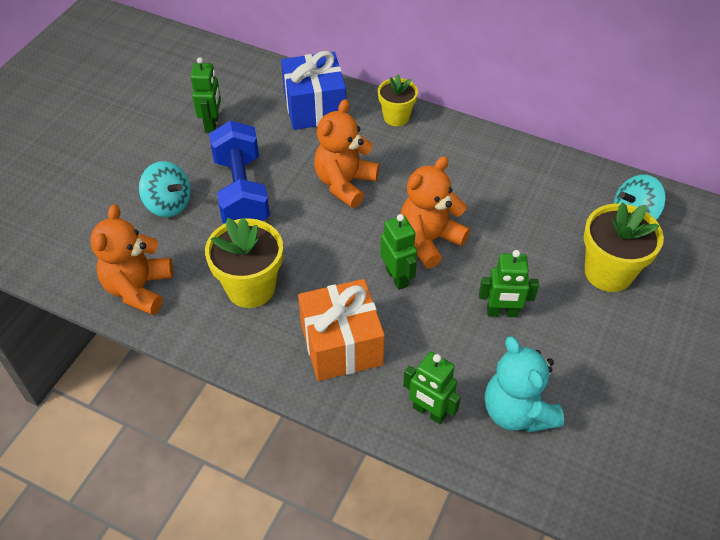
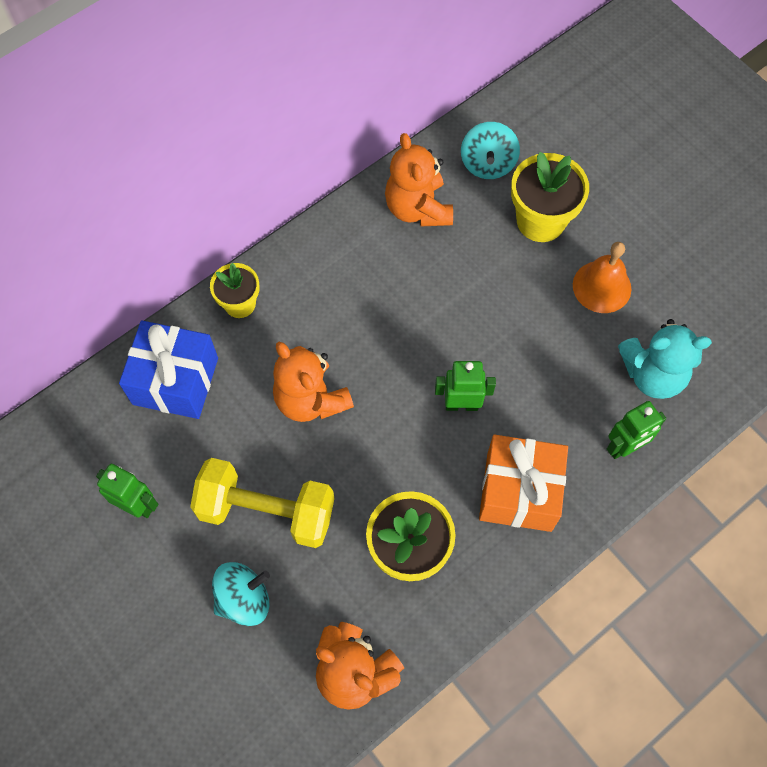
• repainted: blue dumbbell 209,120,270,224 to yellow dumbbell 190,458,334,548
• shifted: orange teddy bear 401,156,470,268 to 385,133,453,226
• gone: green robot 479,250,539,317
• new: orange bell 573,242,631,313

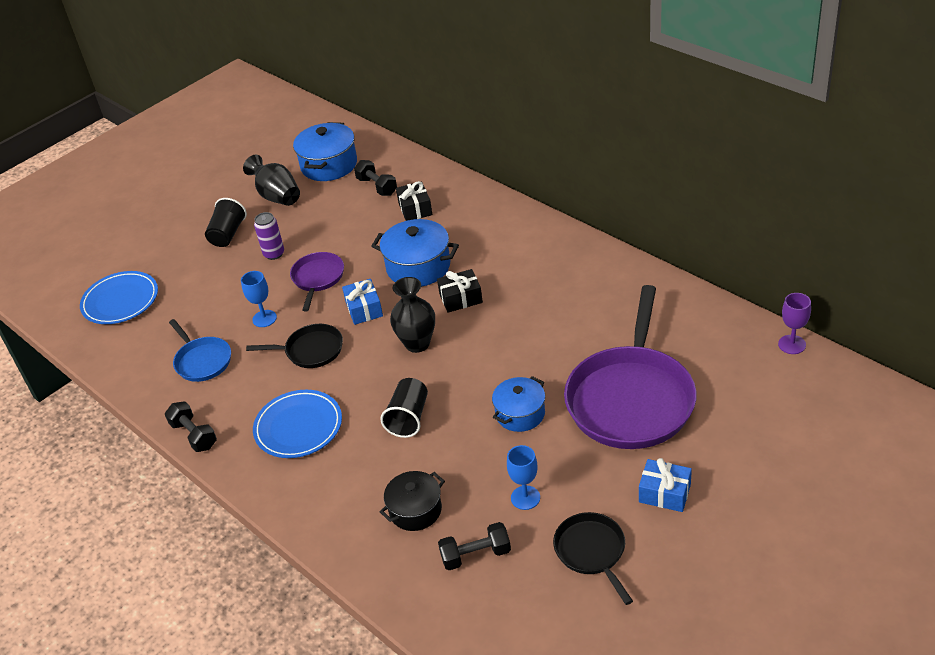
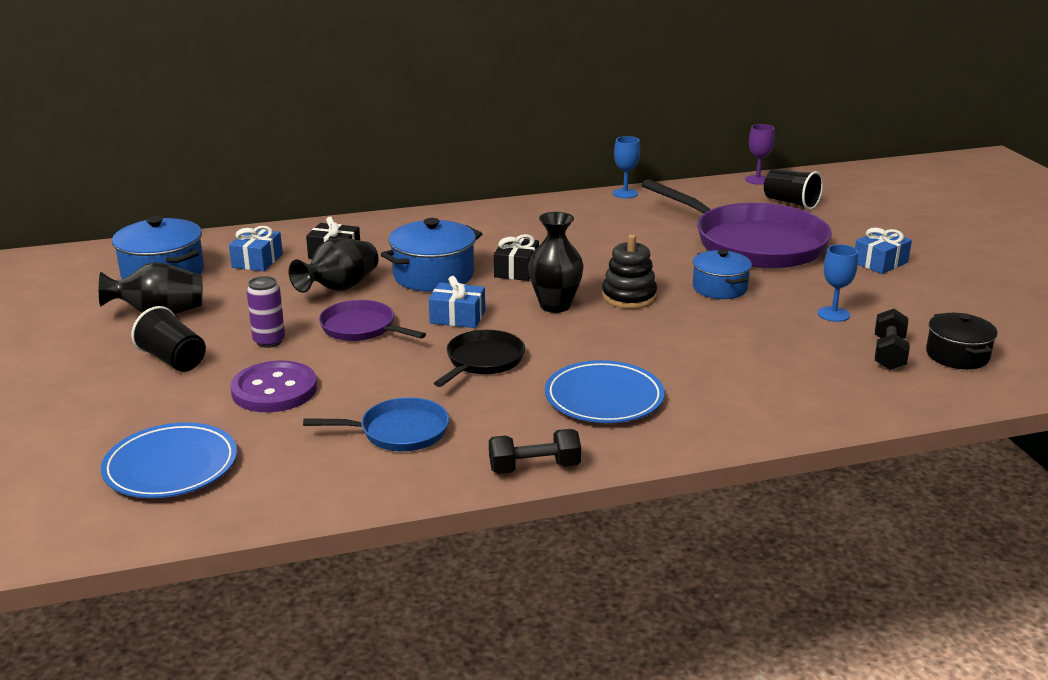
• shifted: blue goblet 241,271,277,327 to 613,136,640,198
• swapped: black dumbbell 354,160,397,196 to blue gift 229,226,283,271
• shifted: black cup 380,378,428,438 to 764,169,823,210
• shifted: black pot 380,471,445,531 to 926,313,998,369
• gone: black pan 553,512,633,605
• new: purple button 230,361,317,412
• new: black vase 289,238,379,293
• new: black stacking toy 602,234,657,309

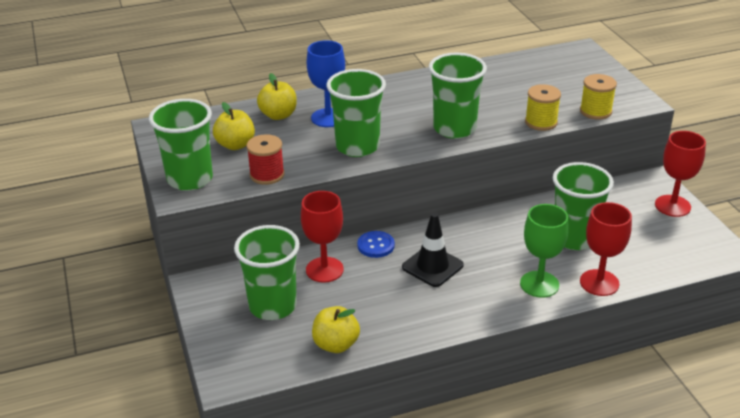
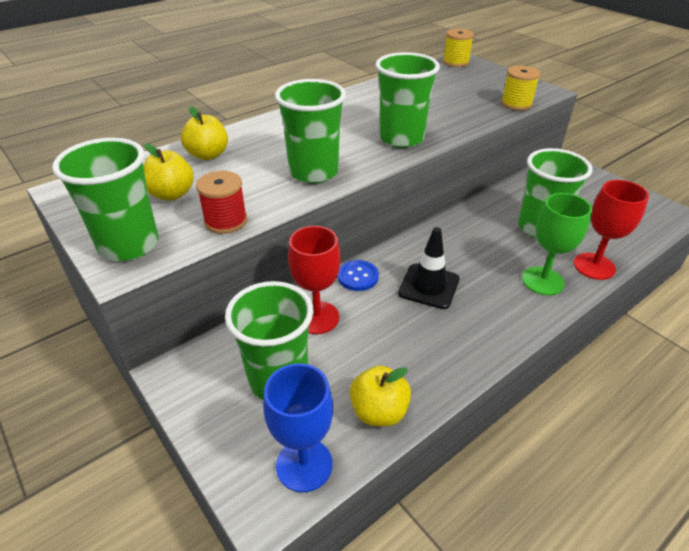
• shifted: blue goblet 307,40,345,127 to 263,363,333,492
• shifted: yellow spool 525,84,561,131 to 443,29,474,67
• gone: red goblet 655,131,706,217

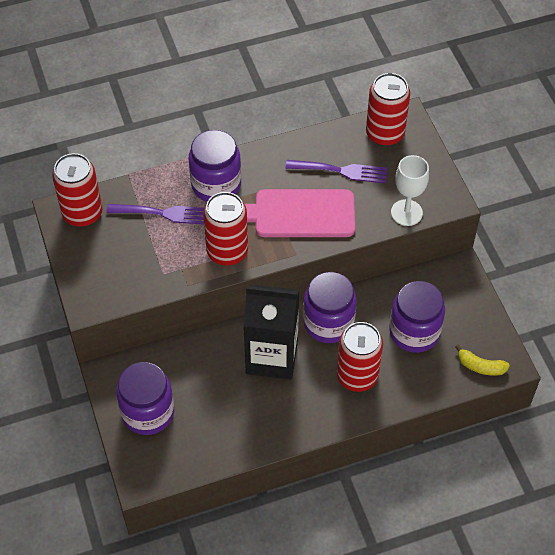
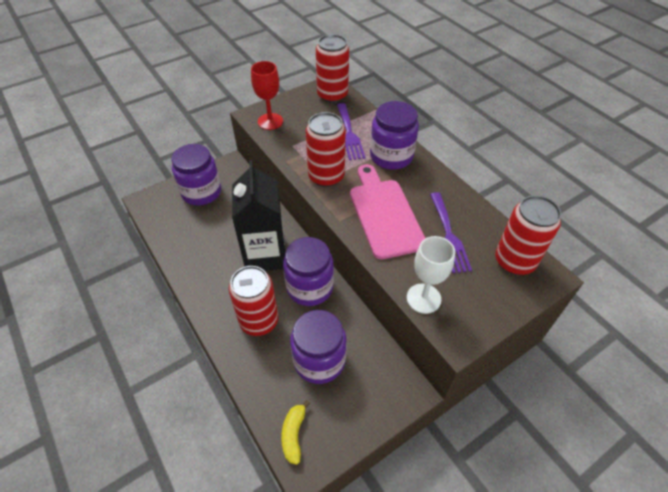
• new: red goblet 251,61,283,130

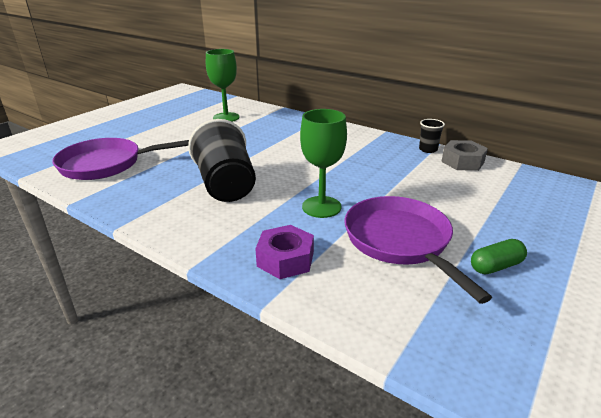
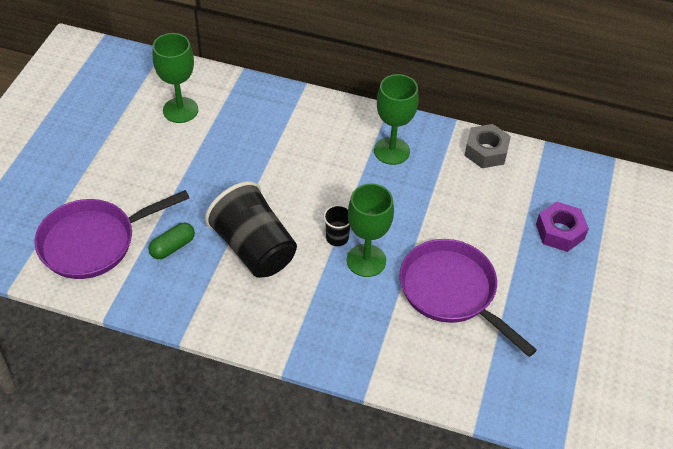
• shifted: purple nut 255,225,314,279 to 536,202,589,252
• shifted: black cup 419,119,445,153 to 323,205,350,246
• shifted: green capsule 471,239,527,274 to 148,223,195,259
• new: green goblet 374,74,419,165

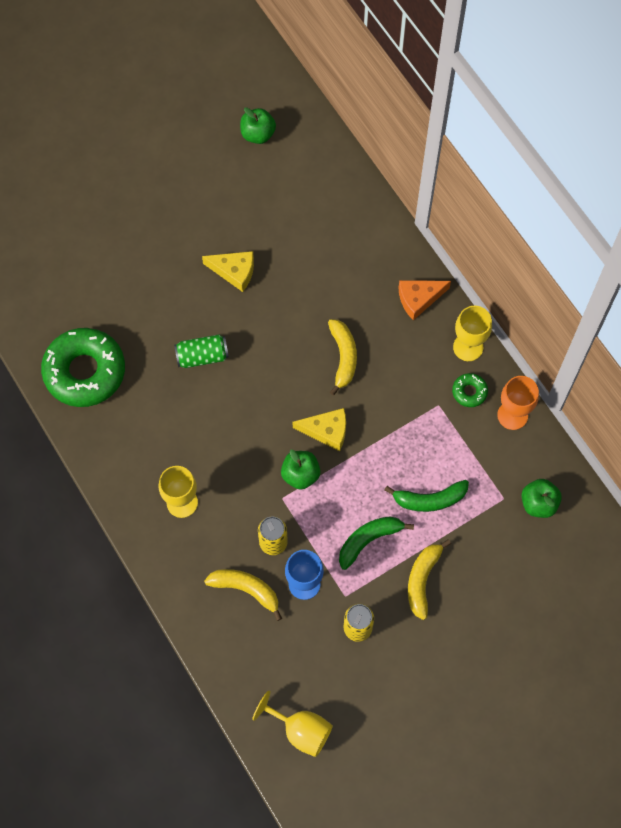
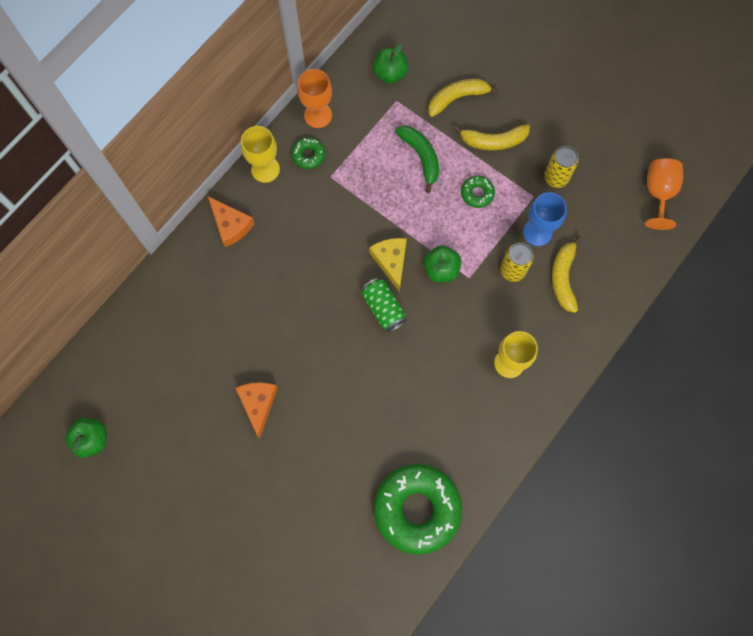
• shifted: green can 174,334,229,368 to 362,278,407,332
• repainted: yellow cheese 202,251,254,292 to orange cheese 236,382,278,438
• repainted: yellow goblet 252,690,333,757 to orange goblet 645,158,683,230
• shifted: yellow banana 328,319,357,395 to 428,79,500,117
• swapped: green banana 339,516,414,570 to green donut 461,176,495,208

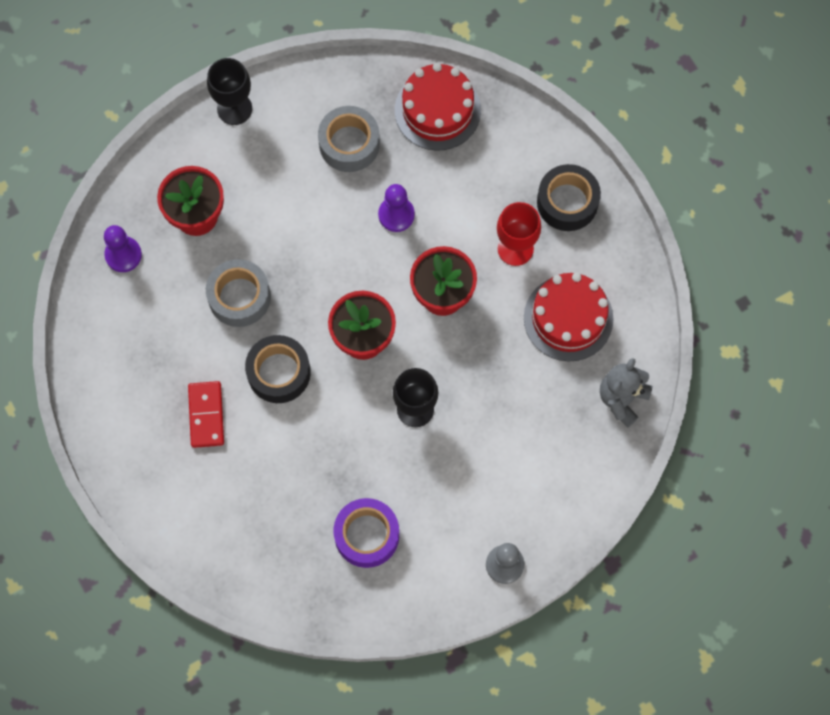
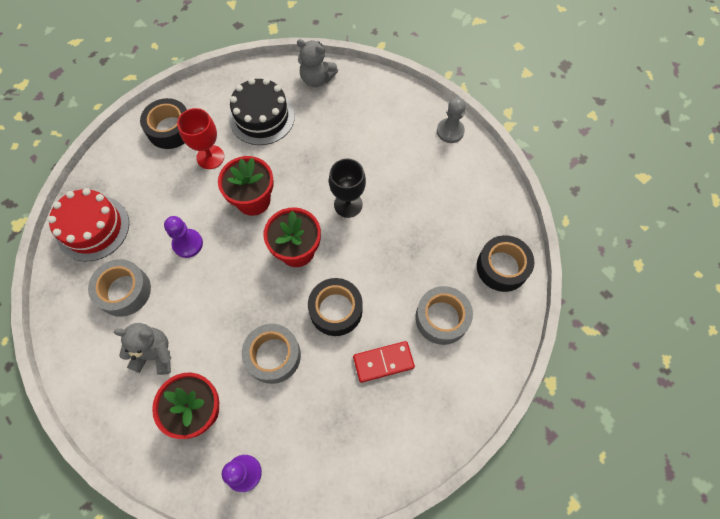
• gone: black goblet 207,58,252,125
• gone: purple tape 333,498,399,568
• repainted: red cake 524,273,613,361 to black cake 229,78,295,145
• new: grey teddy bear 114,323,171,375
• new: grey tape 415,286,473,345
• new: black tape 477,235,534,292

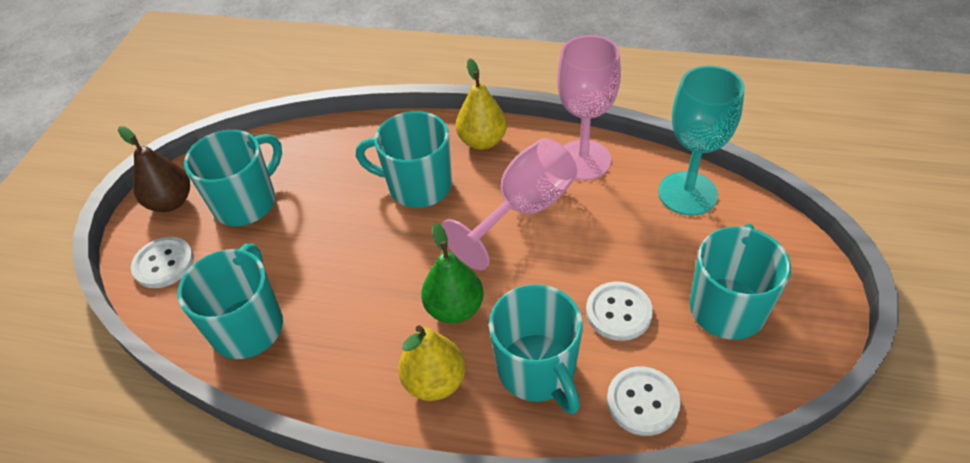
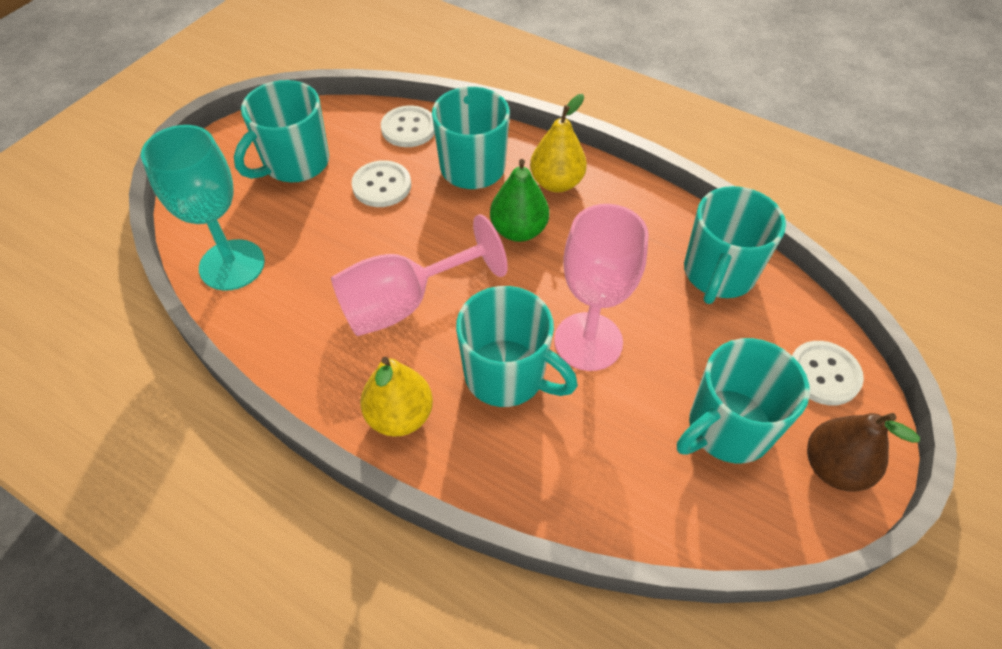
• shifted: pink goblet 557,35,621,180 to 554,204,649,371

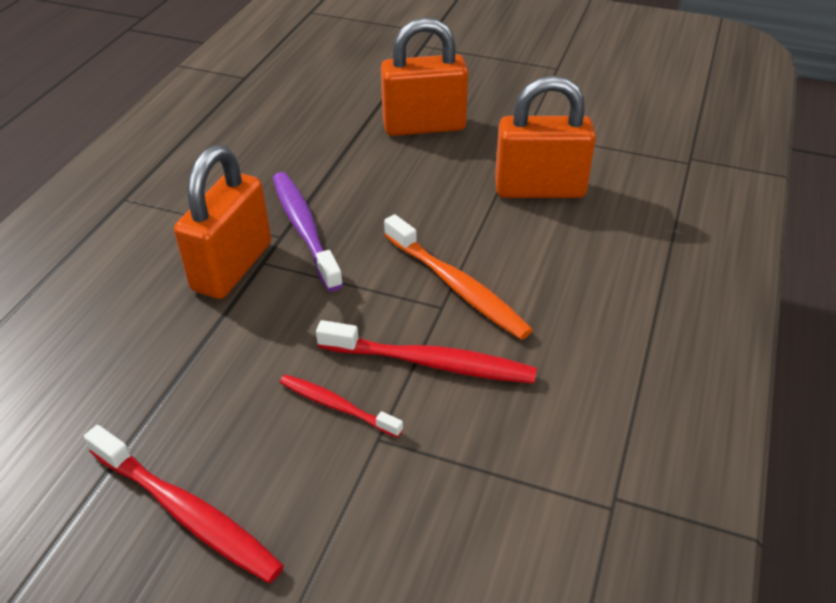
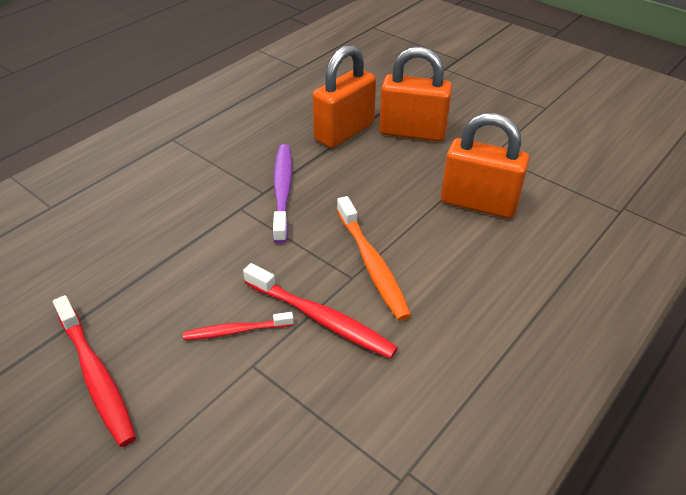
• shifted: orange padlock 174,145,271,299 to 312,45,376,148
• rotated: red toothbrush 279,374,403,438 = 183,312,294,340 60 degrees counterclockwise

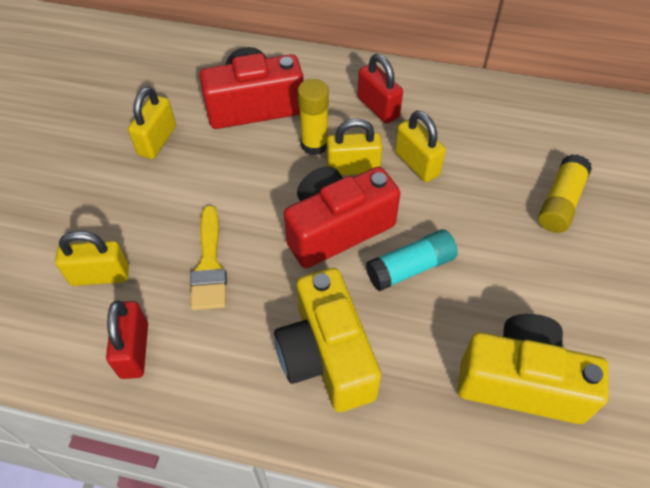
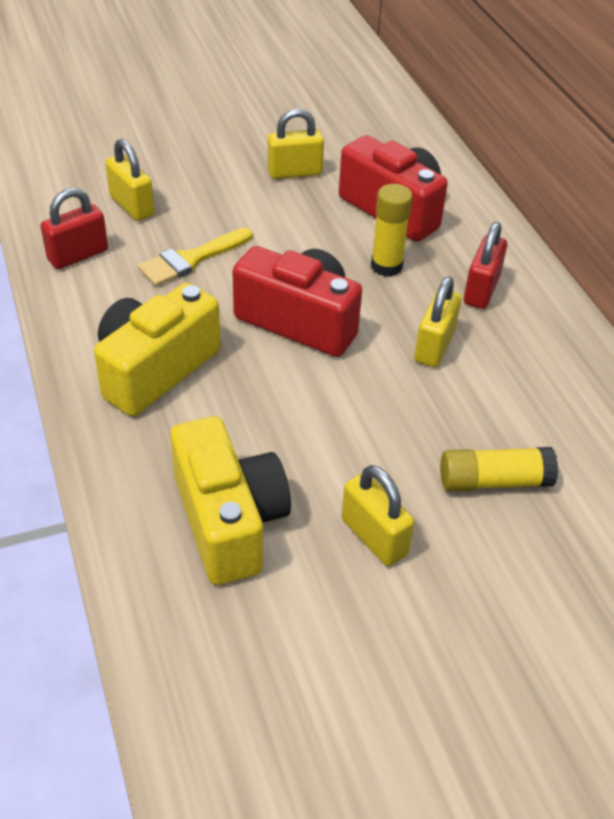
• shifted: yellow padlock 327,118,383,176 to 341,465,414,566
• gone: turquoise glue stick 366,229,458,291

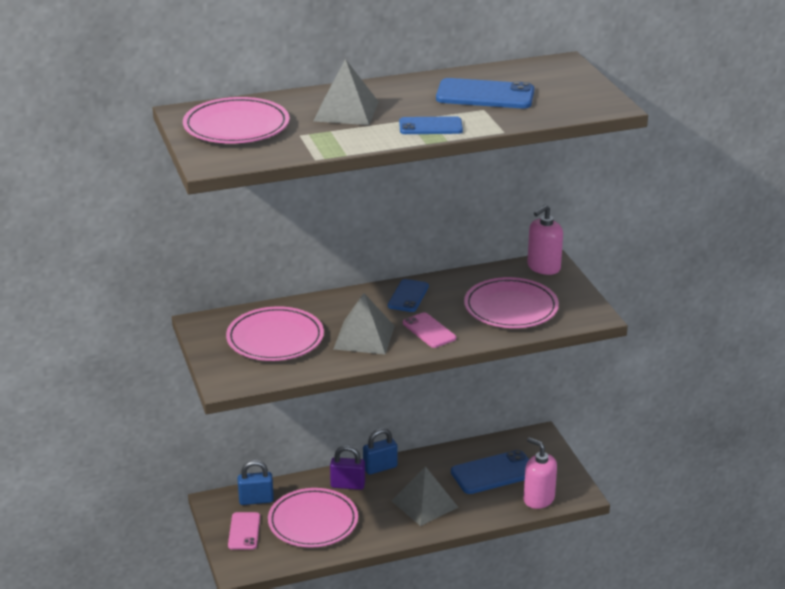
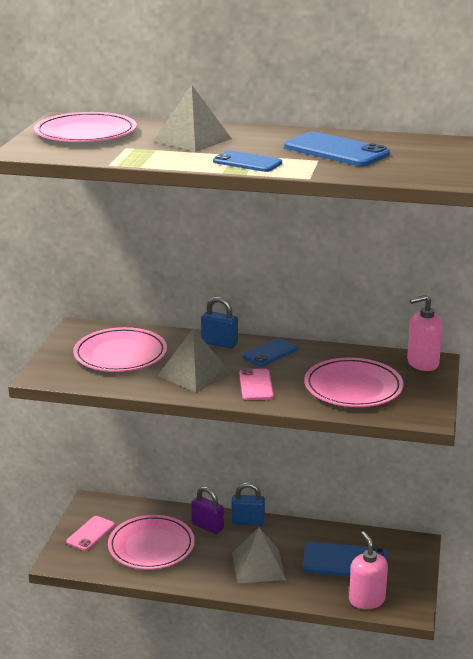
• shifted: blue padlock 238,460,274,505 to 201,297,238,349

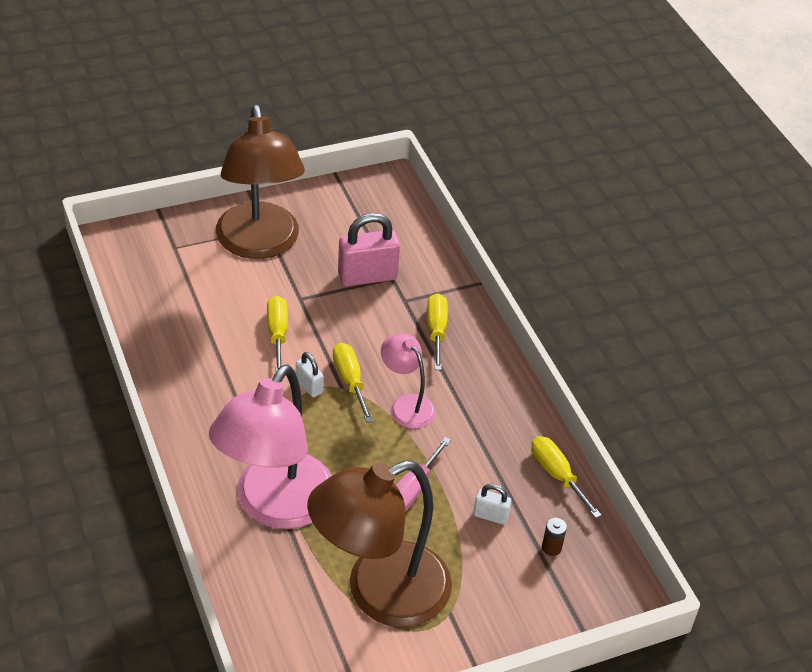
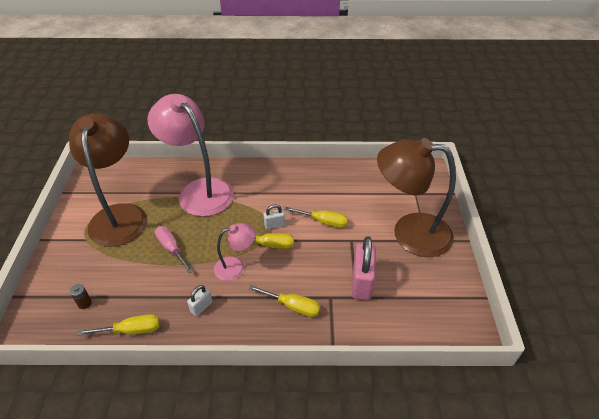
• shifted: white padlock 473,484,511,524 to 187,285,212,316

